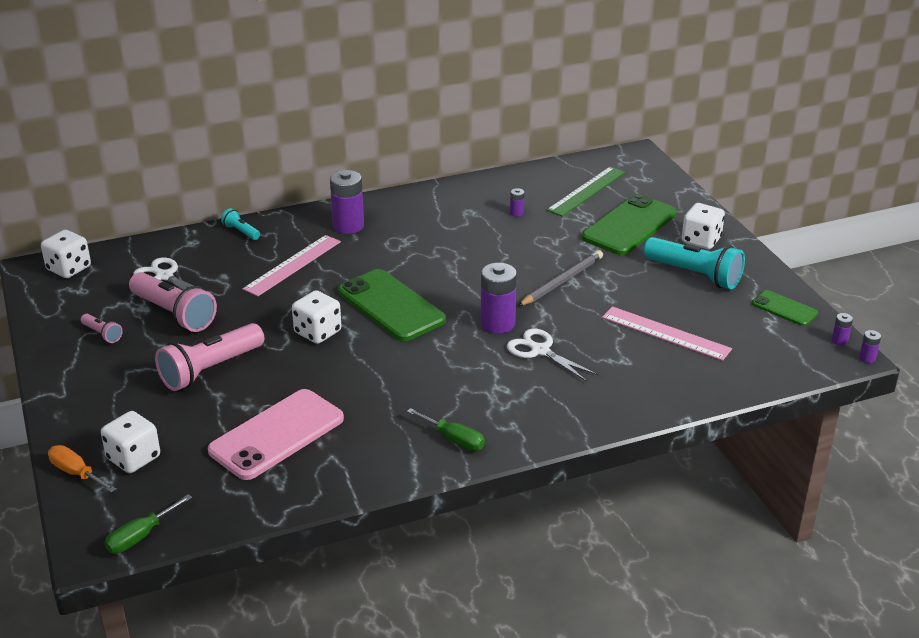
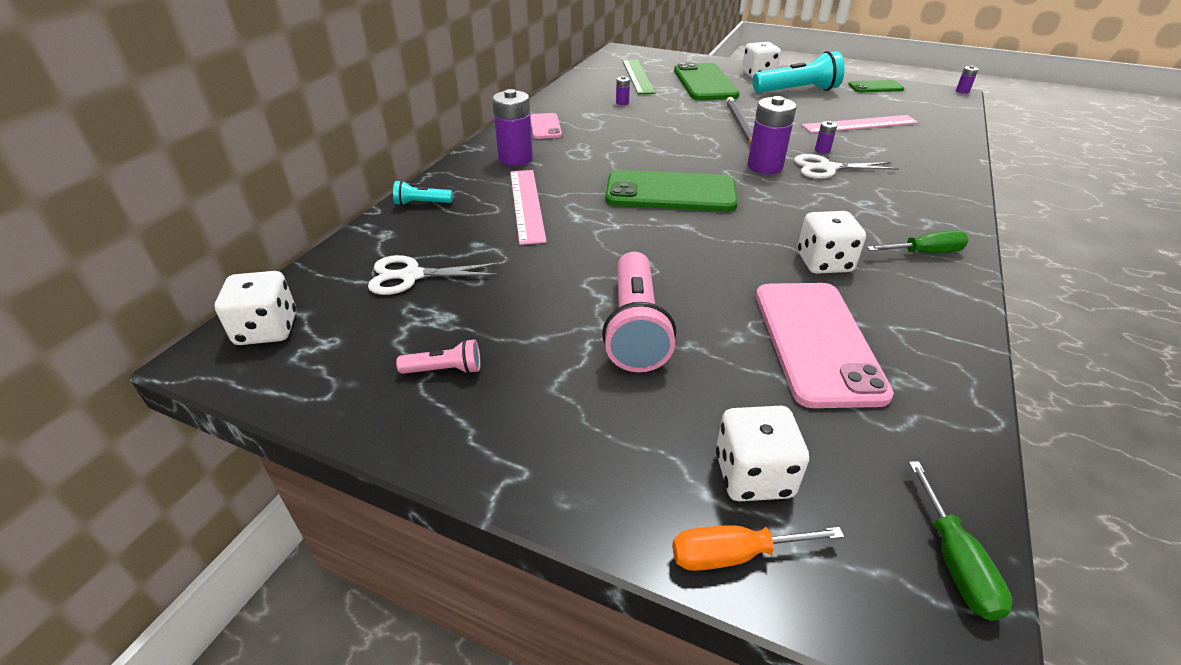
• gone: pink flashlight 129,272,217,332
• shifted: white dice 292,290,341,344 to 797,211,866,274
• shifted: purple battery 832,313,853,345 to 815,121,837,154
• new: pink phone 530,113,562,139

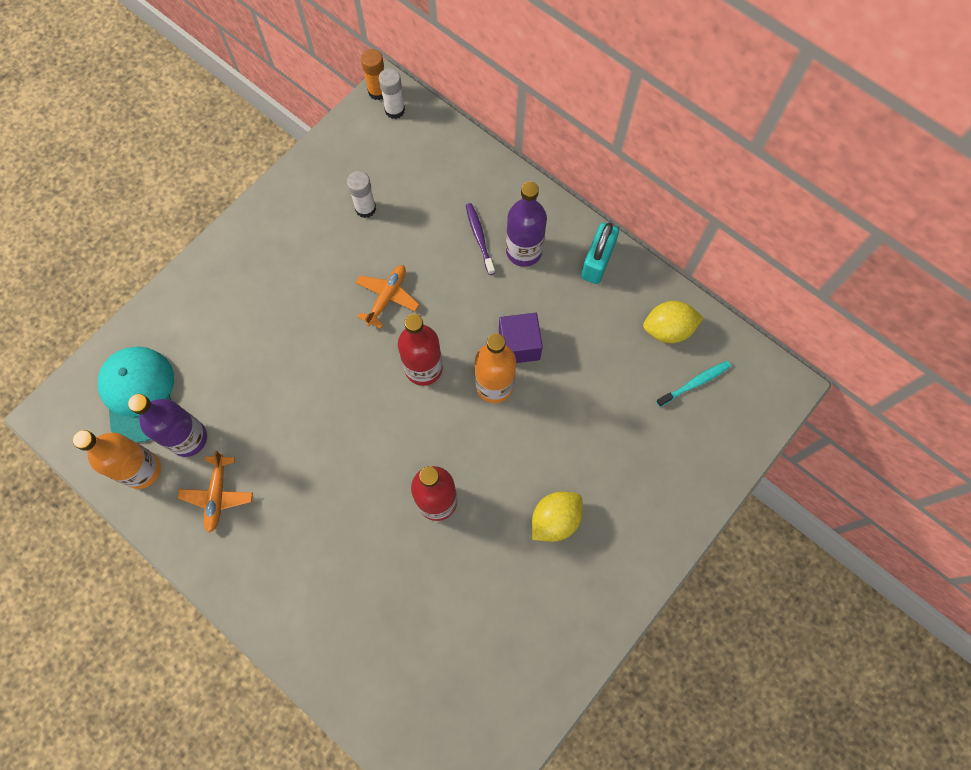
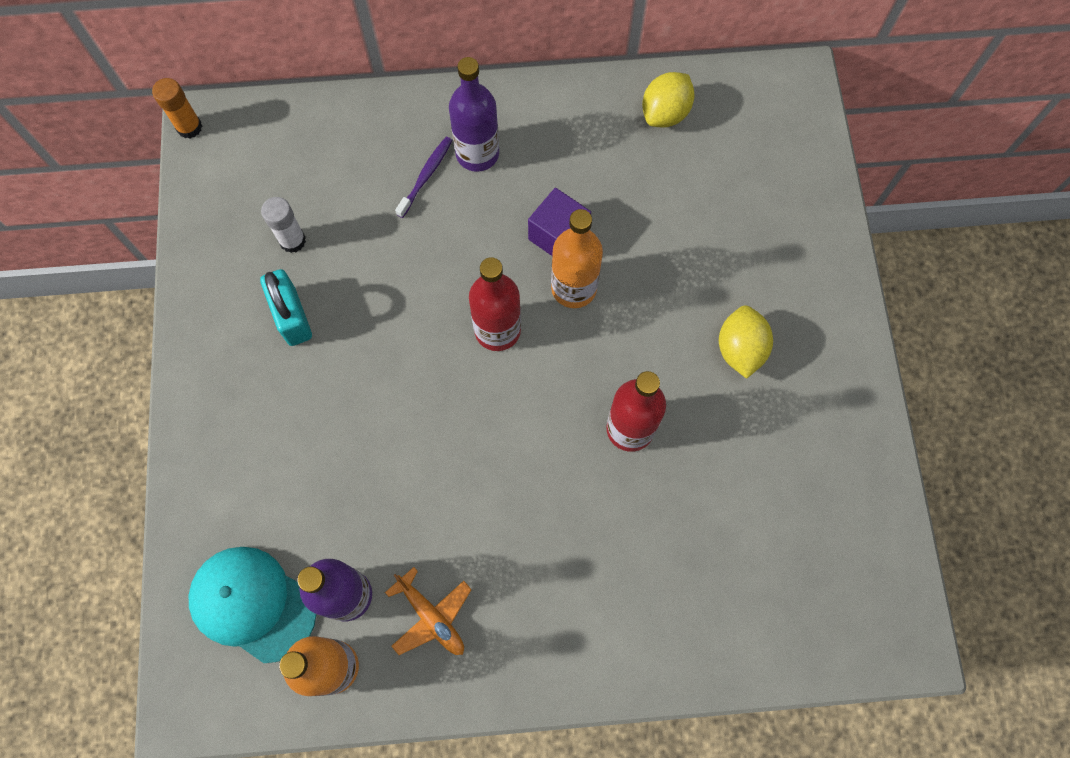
• gone: orange plane 355,265,419,329
• gone: white glue stick 379,68,405,119
• rotated: purple toothbrush 466,203,495,275 = 395,137,452,218 90 degrees clockwise
• shifted: turquoise padlock 581,223,619,284 to 260,269,312,346
• gone: turquoise toothbrush 656,361,731,407

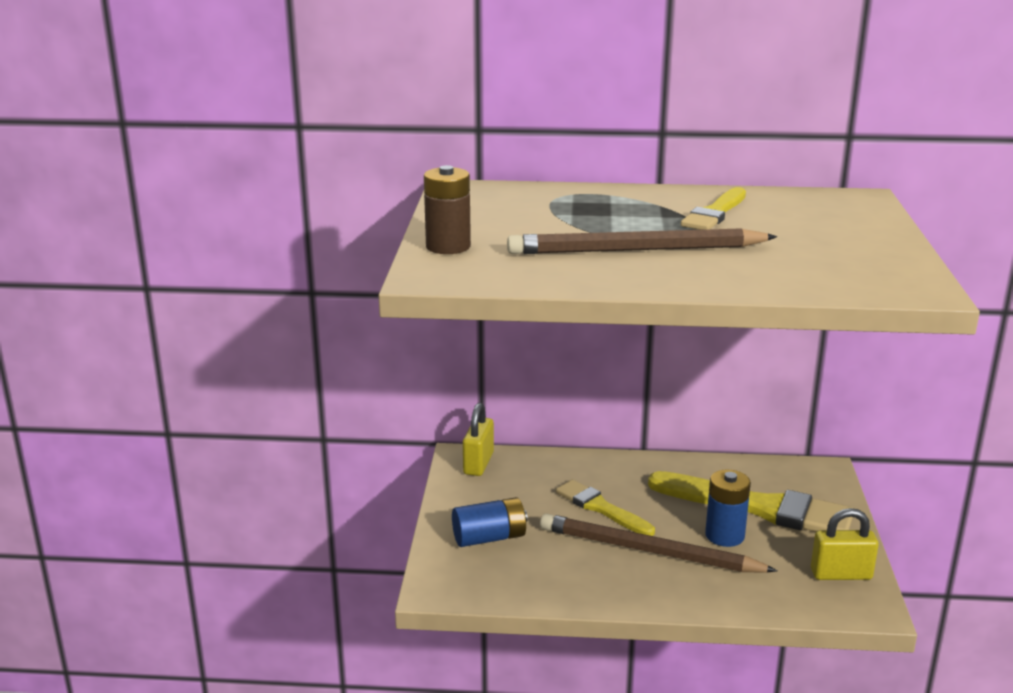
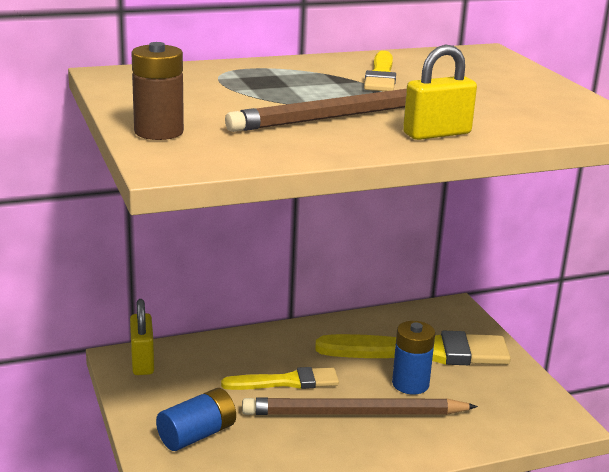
• rotated: yellow brush 556,480,655,536 = 221,367,339,390 150 degrees clockwise
• shifted: yellow padlock 811,508,879,580 to 403,44,477,140

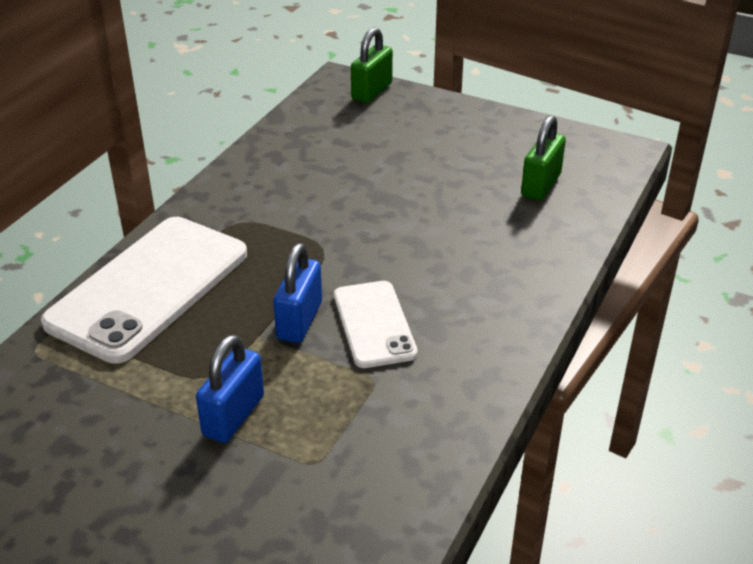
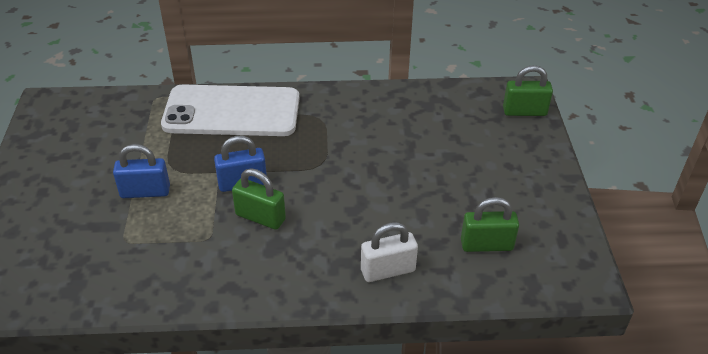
• swapped: white phone 334,281,418,368 to green padlock 232,168,286,230
• new: white padlock 361,222,418,282

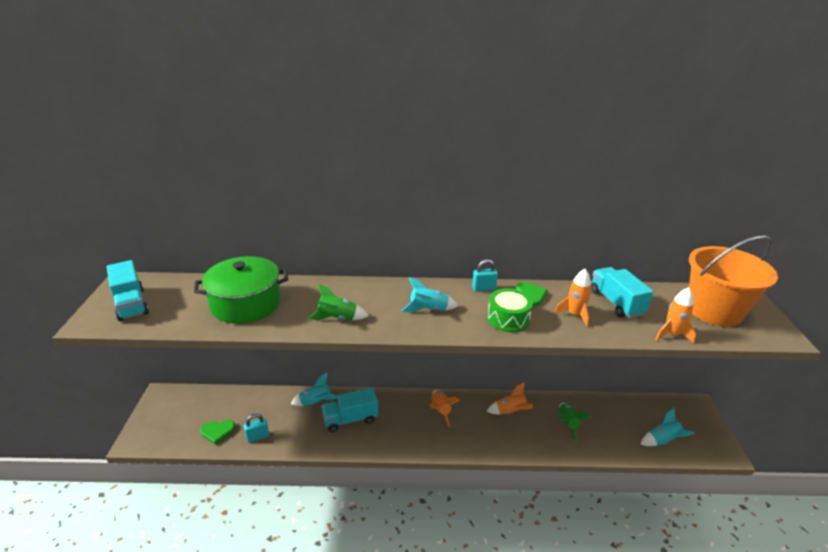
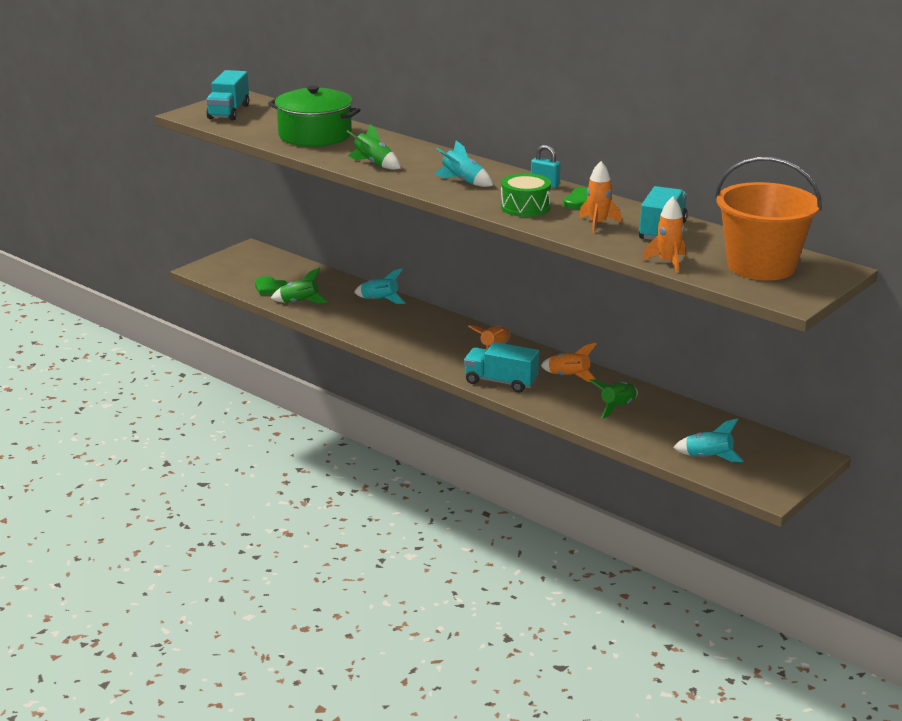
• swapped: turquoise padlock 244,414,269,443 to green rocket 271,267,328,304
• shifted: turquoise truck 321,387,379,432 to 464,342,539,393

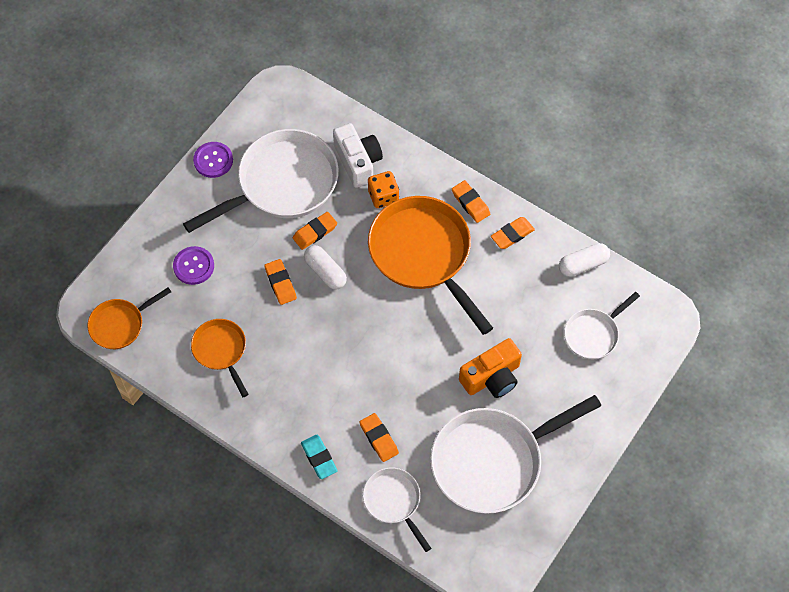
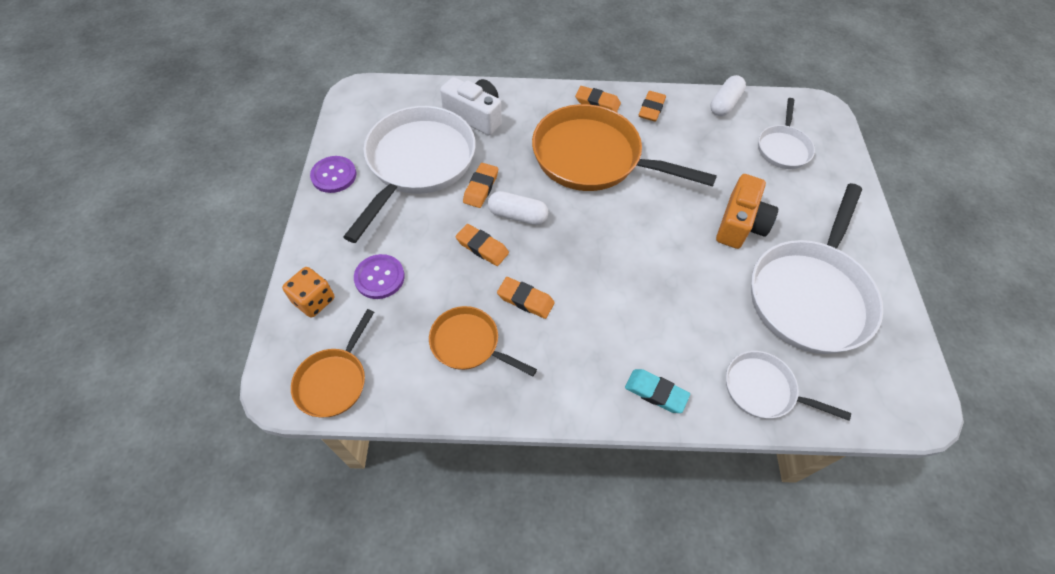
• shifted: orange eraser 360,413,399,462 to 497,277,555,319
• shifted: orange dice 368,171,399,208 to 282,267,334,317

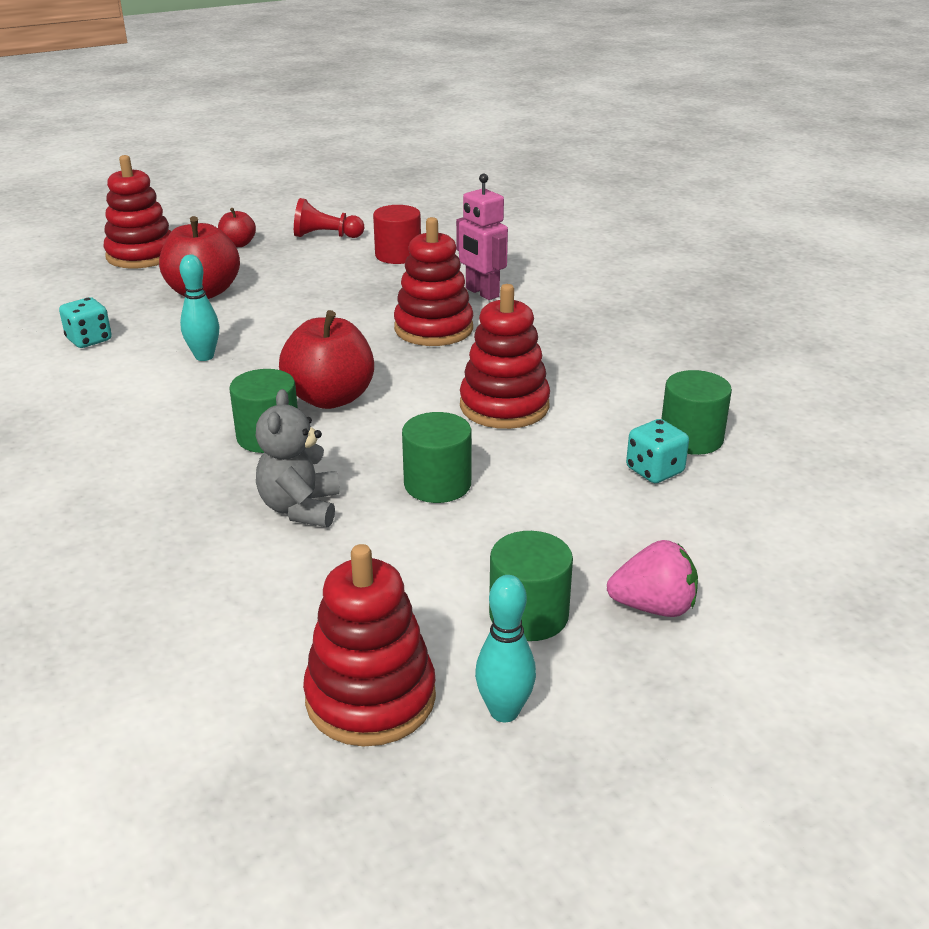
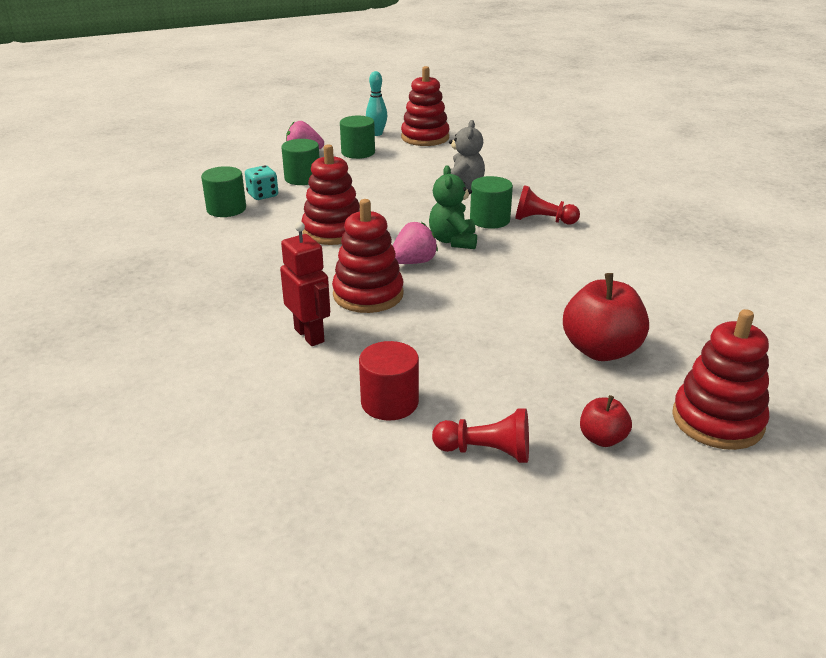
• gone: turquoise dice 59,297,112,348
• gone: turquoise bowling pin 180,254,219,361
• swapped: red apple 279,310,374,409 to green teddy bear 429,165,477,249
• shifted: green cylinder 402,412,472,503 to 281,139,320,185
• repainted: pink robot 456,173,508,300 to red robot 280,222,330,346
• new: pink strawberry 393,222,438,264
• new: red pawn 515,185,580,224

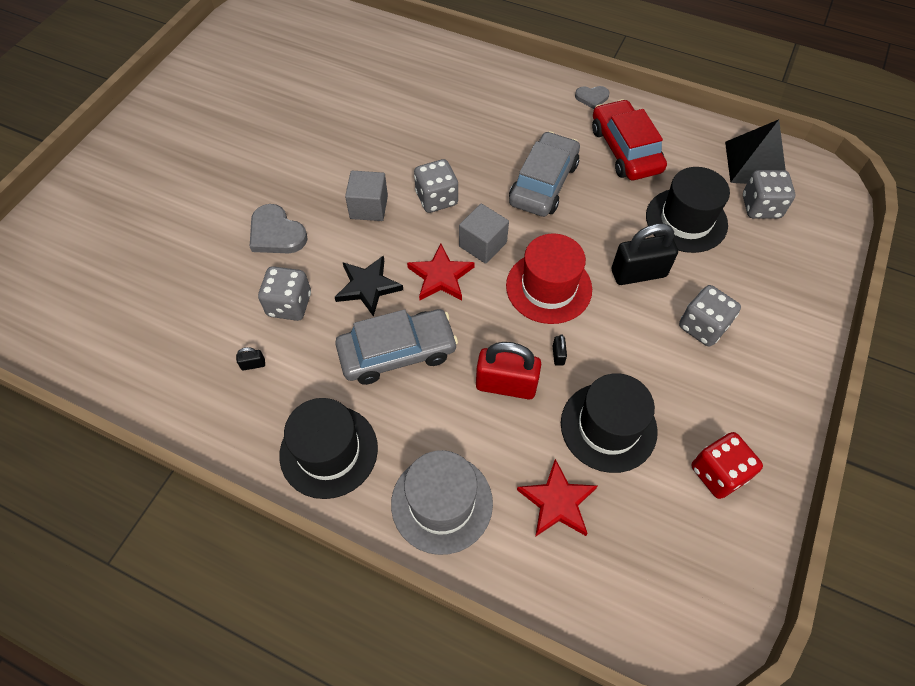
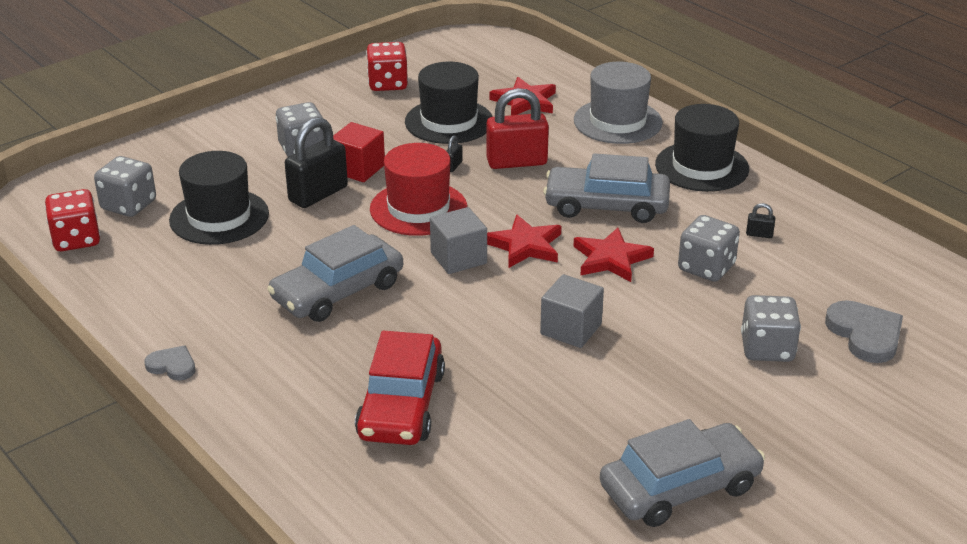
• shifted: grey heart 249,204,308,253 to 825,300,903,363
• repainted: black star 335,255,403,317 to red star 573,227,654,282
• shifted: grey dice 414,159,458,213 to 741,295,801,362
• rotated: red padlock 476,342,541,399 = 486,88,549,169 45 degrees counterclockwise
• shifted: red car 592,99,667,180 to 355,331,445,445
• rotated: black padlock 612,223,678,285 = 285,117,348,208 60 degrees counterclockwise
• swapped: black pyramid 725,120,786,184 to red dice 45,189,100,251
• new: red cube 333,122,385,182
• new: grey car 600,419,765,527

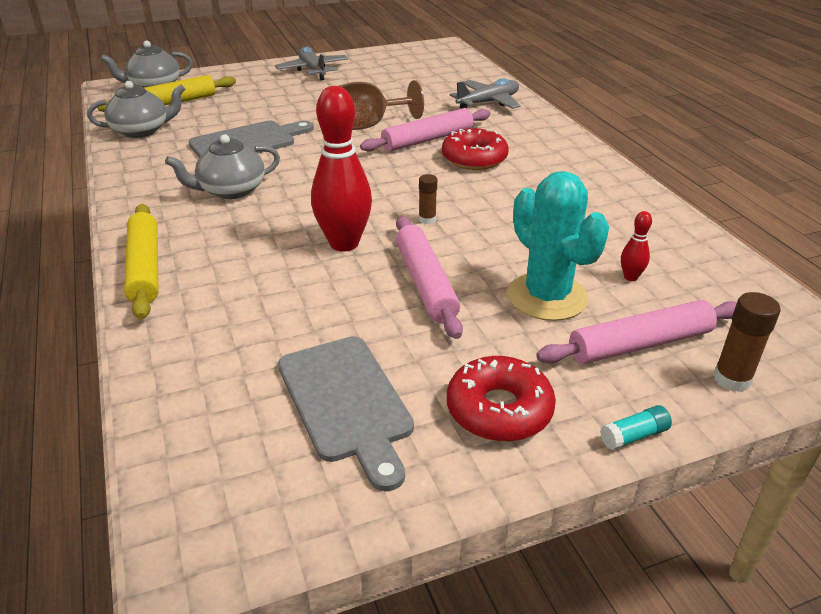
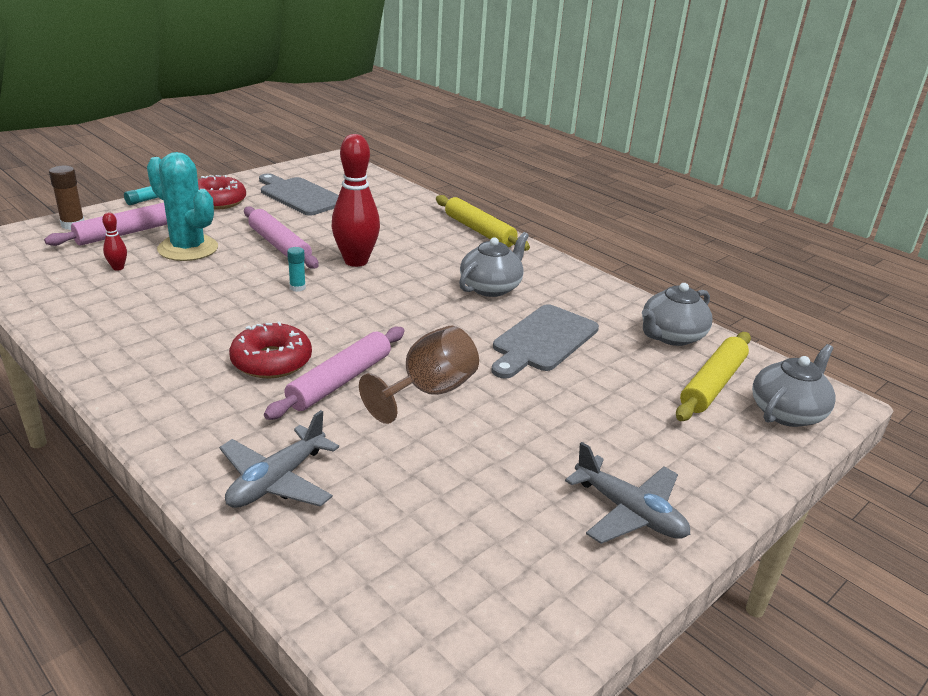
• repainted: brown glue stick 419,174,437,224 to turquoise glue stick 287,247,306,292

